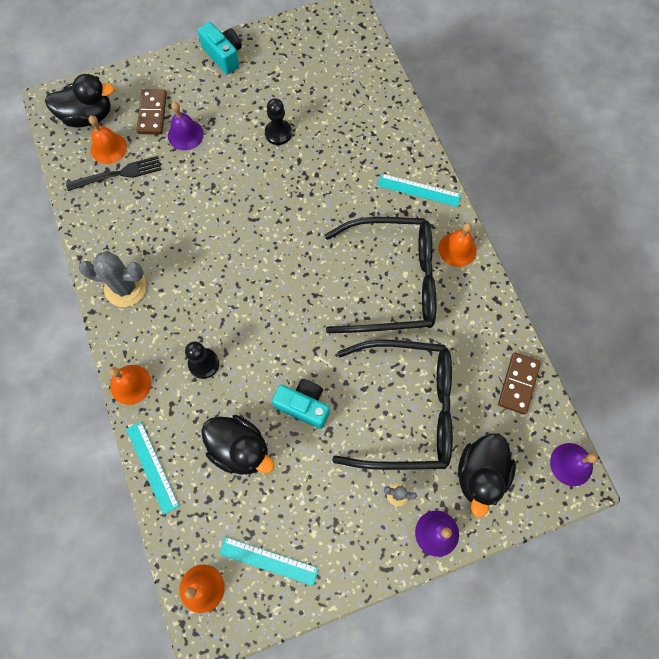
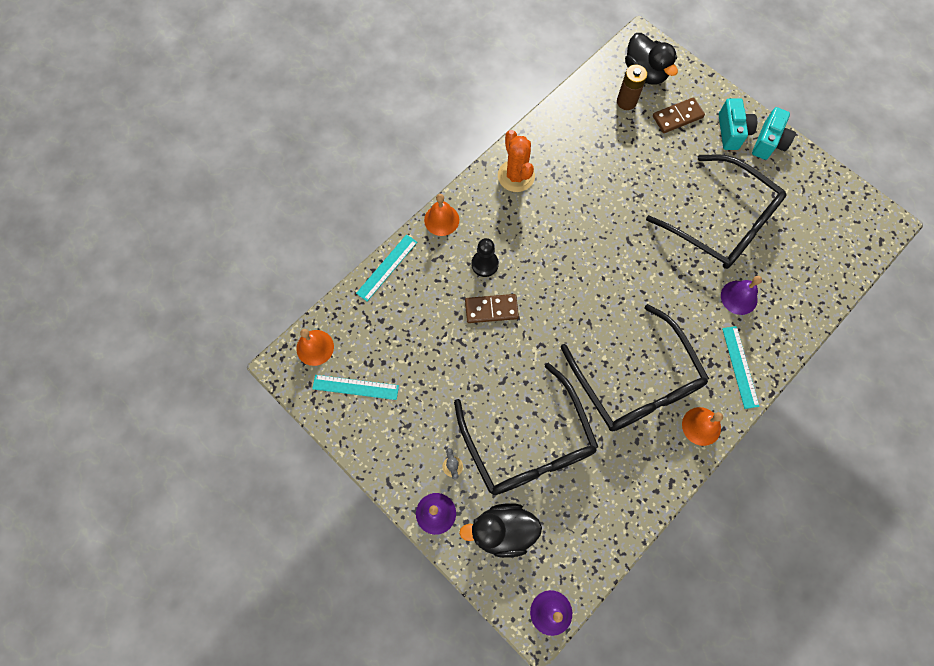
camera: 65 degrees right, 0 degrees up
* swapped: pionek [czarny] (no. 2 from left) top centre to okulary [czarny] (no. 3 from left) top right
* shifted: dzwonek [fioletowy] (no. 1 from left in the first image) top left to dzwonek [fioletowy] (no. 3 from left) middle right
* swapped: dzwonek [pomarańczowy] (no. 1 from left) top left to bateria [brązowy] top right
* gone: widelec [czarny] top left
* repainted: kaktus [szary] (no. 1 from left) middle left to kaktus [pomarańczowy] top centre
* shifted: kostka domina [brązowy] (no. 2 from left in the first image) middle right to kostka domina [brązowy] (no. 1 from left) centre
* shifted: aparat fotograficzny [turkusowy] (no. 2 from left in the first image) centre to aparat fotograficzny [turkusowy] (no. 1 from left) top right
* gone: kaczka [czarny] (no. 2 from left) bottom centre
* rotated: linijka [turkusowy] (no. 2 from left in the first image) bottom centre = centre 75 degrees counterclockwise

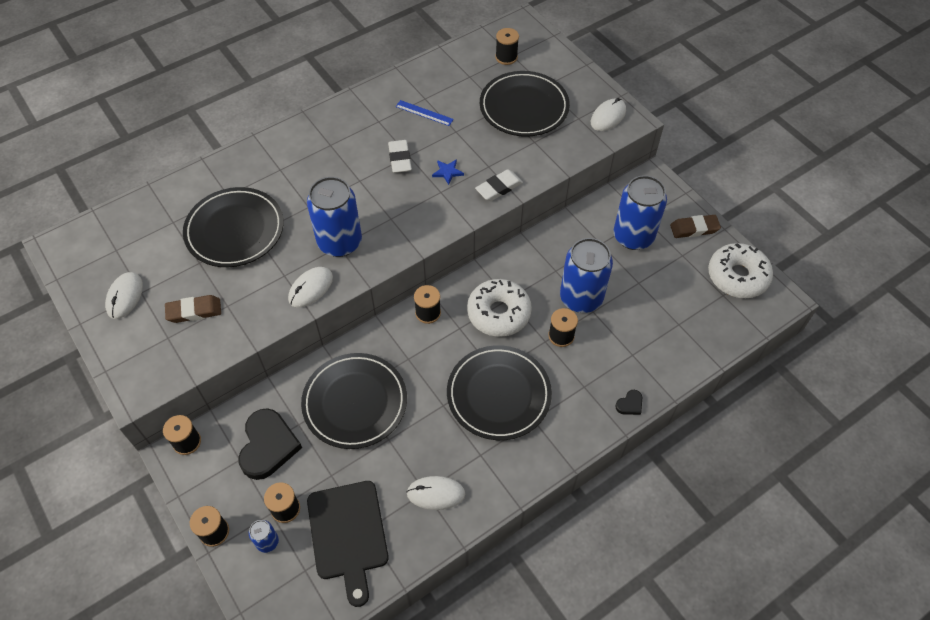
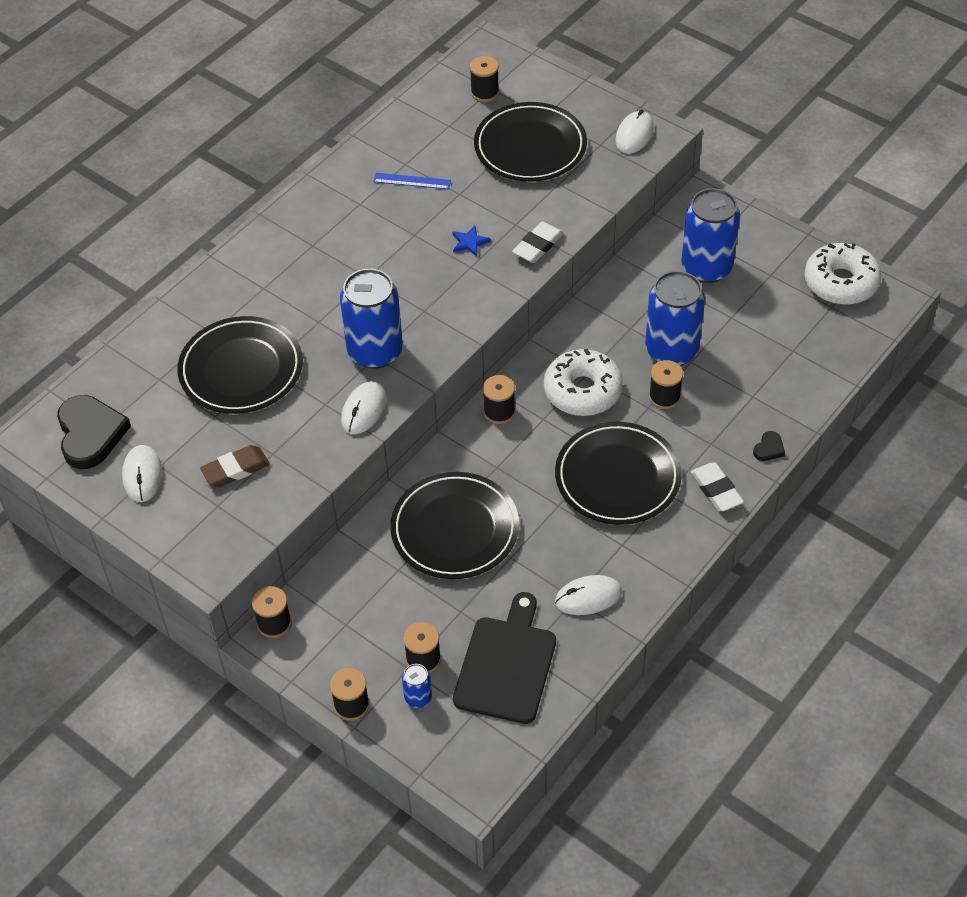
camera: 15 degrees left, 5 degrees down
* shifted: gumka do mazania [biały] (no. 1 from left in the first image) top centre to gumka do mazania [biały] (no. 2 from left) middle right
* gone: gumka do mazania [brązowy] (no. 2 from left) middle right
* shifted: serce [czarny] (no. 1 from left) bottom left to middle left
* rotated: deska do krojenia [czarny] bottom centre = bottom centre 135 degrees counterclockwise

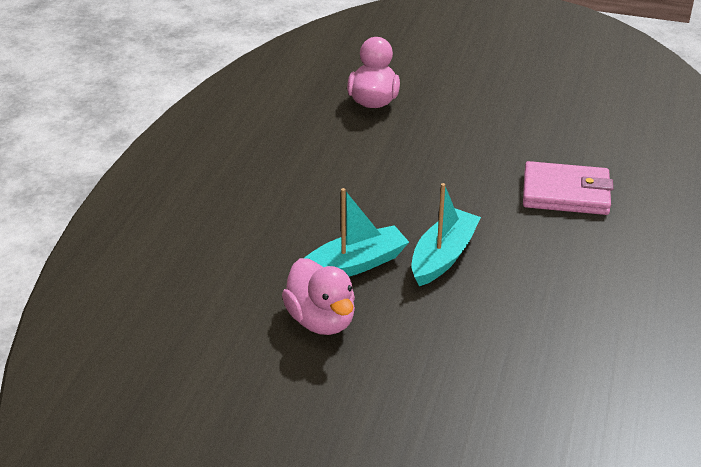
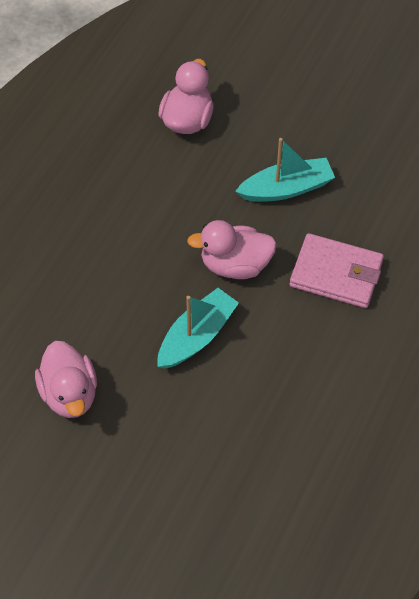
camera: 10 degrees right, 20 degrees up
* shifted: łódka [turkusowy] (no. 1 from left in the first image) centre to łódka [turkusowy] (no. 2 from left) top right
* new: kaczka [różowy] (no. 3 from left) centre

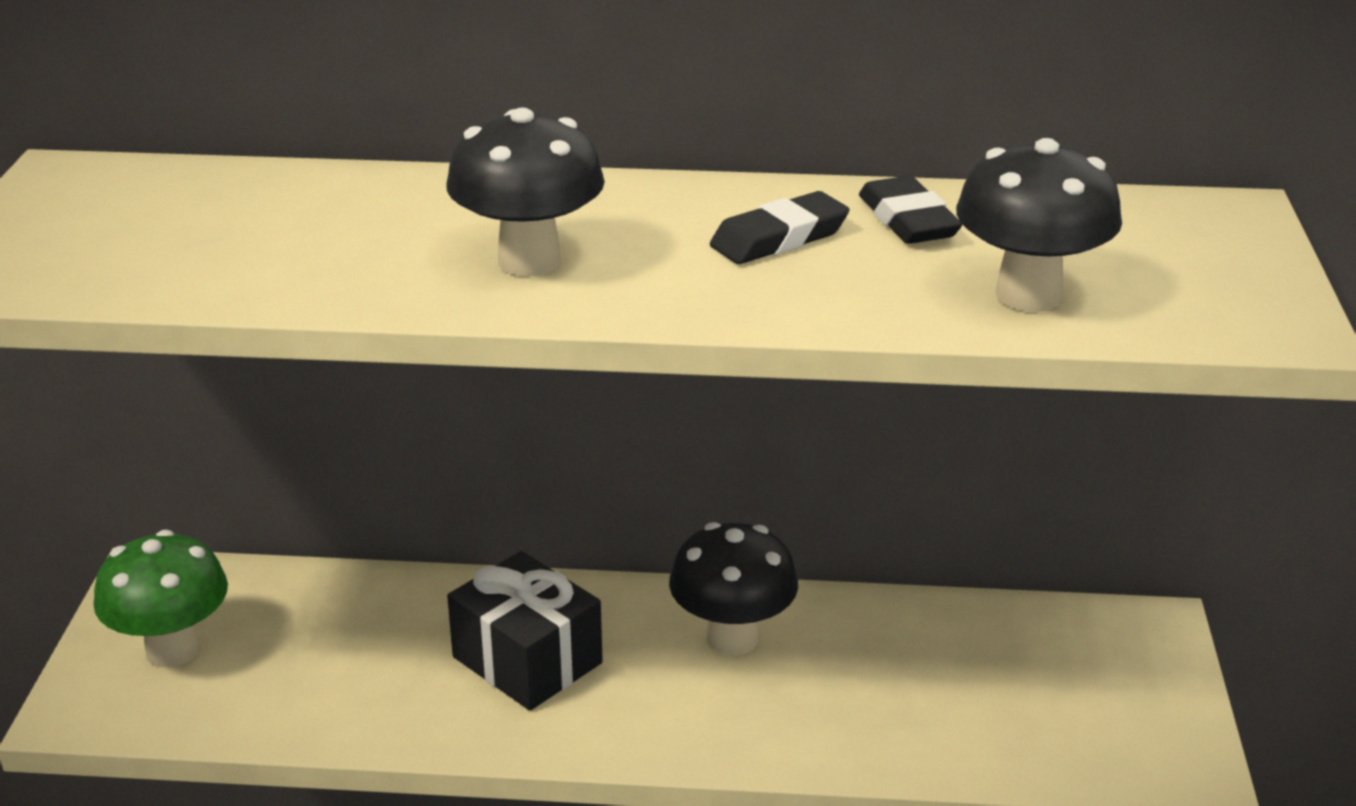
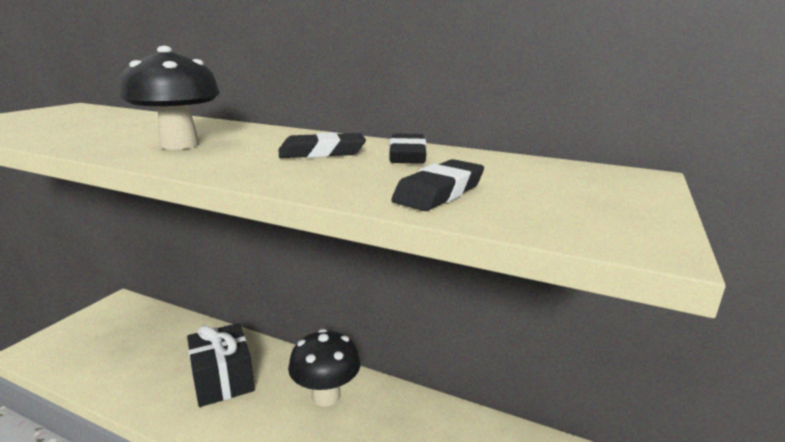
camera: 20 degrees right, 10 degrees down
* swapped: grzyb [czarny] (no. 3 from left) top right to gumka do mazania [czarny] (no. 3 from left) centre
* gone: grzyb [zielony] bottom left

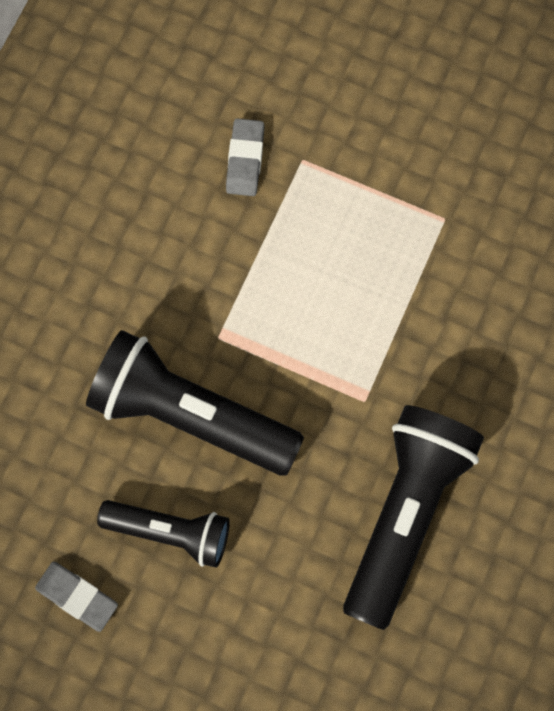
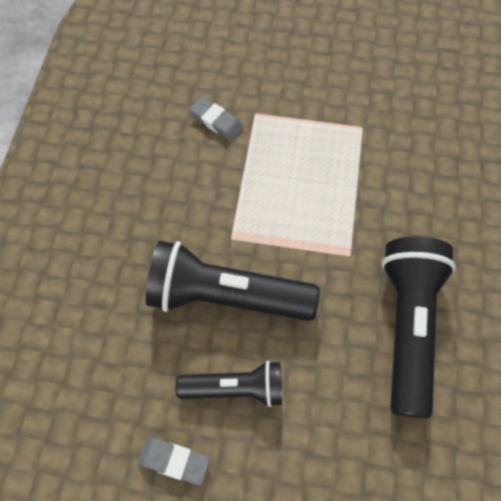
camera: 15 degrees left, 10 degrees down
* rotated: gumka do mazania [szary] (no. 2 from left) top centre = top centre 45 degrees counterclockwise

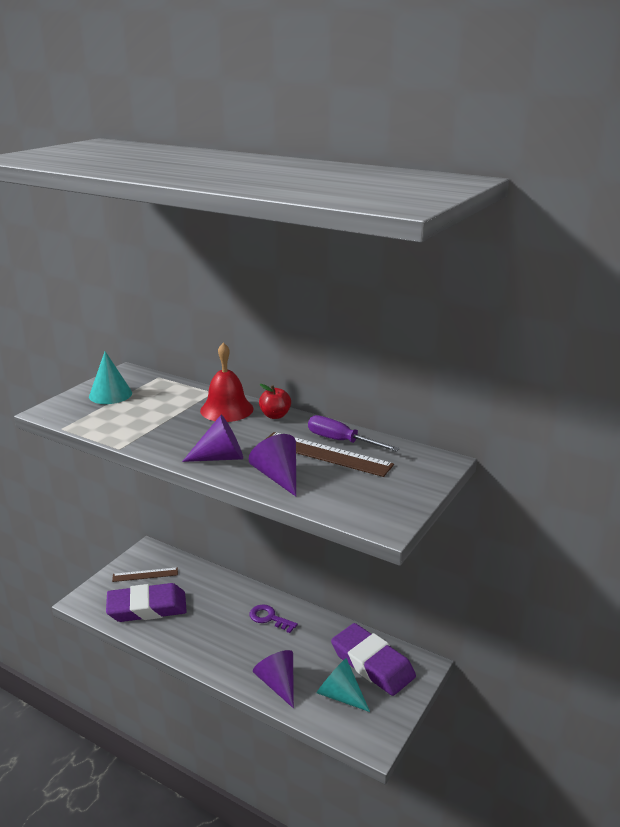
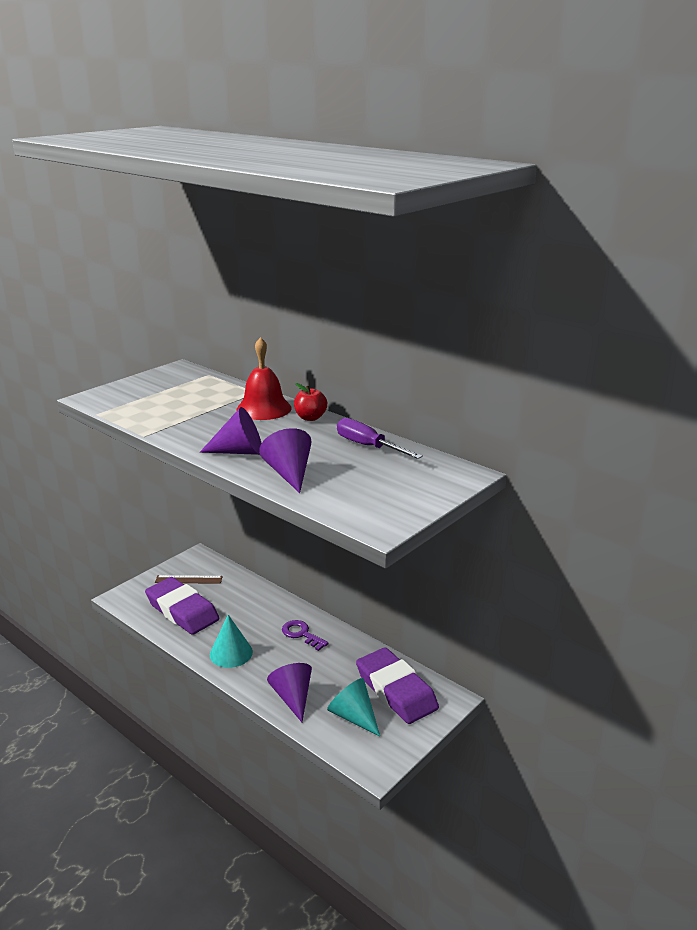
camera: 10 degrees right, 0 degrees up
* shifted: stożek [turkusowy] (no. 1 from left) middle left to bottom left
* gone: linijka [brązowy] (no. 2 from left) centre
* rotated: gumka do mazania [fioletowy] (no. 1 from left) bottom left = middle left 45 degrees clockwise

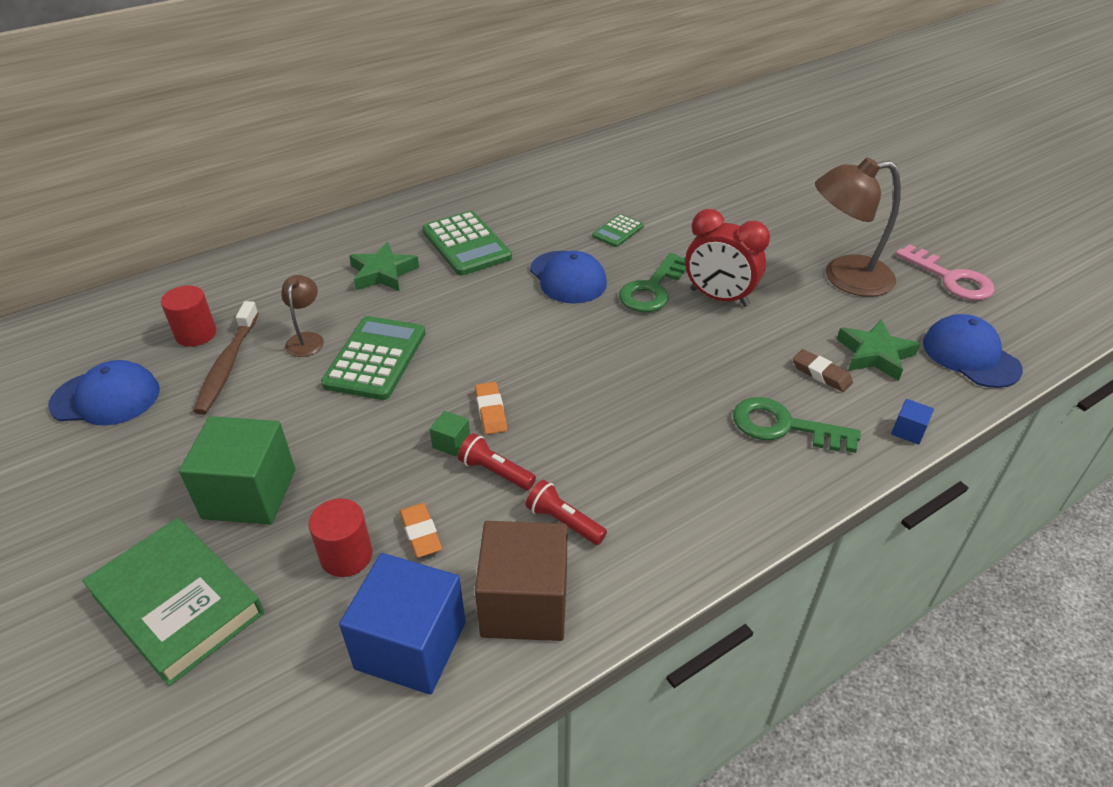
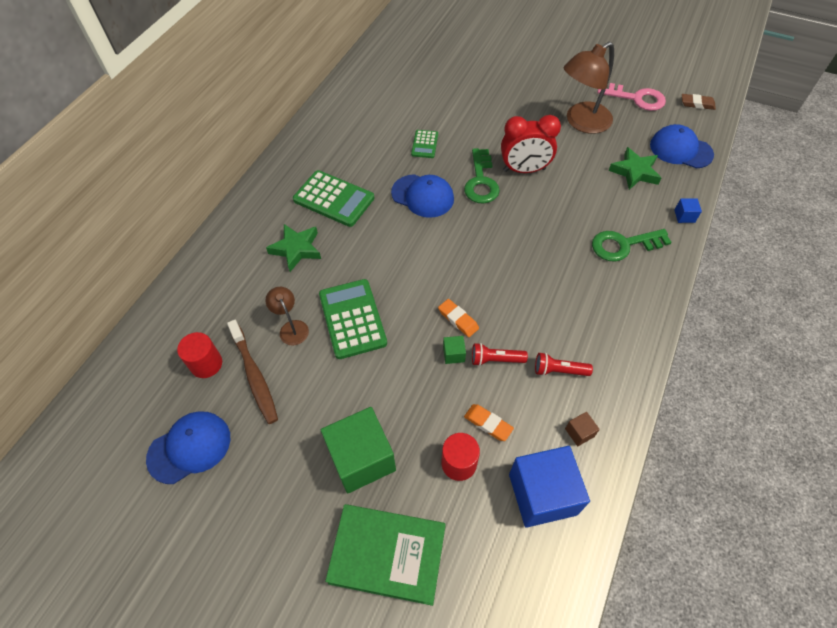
camera: 30 degrees left, 15 degrees up
* shifted: gumka do mazania [brązowy] middle right to top right
* scaled: sześcian [brązowy] bottom centre = bottom right x0.41

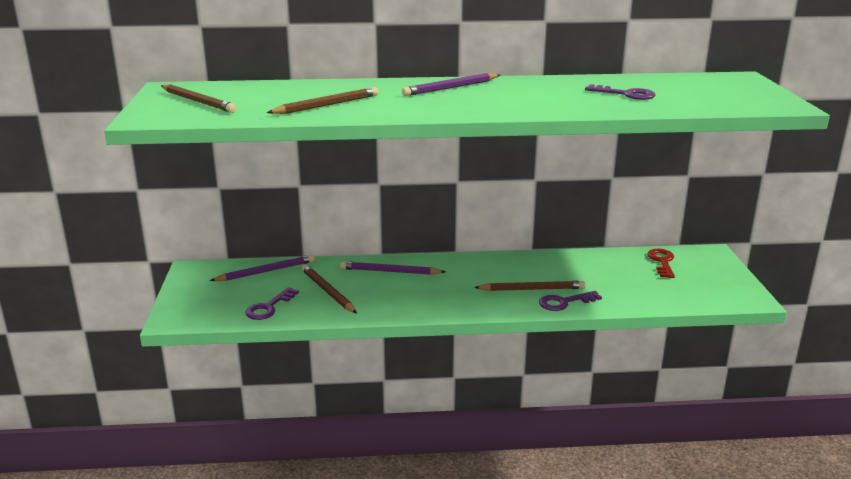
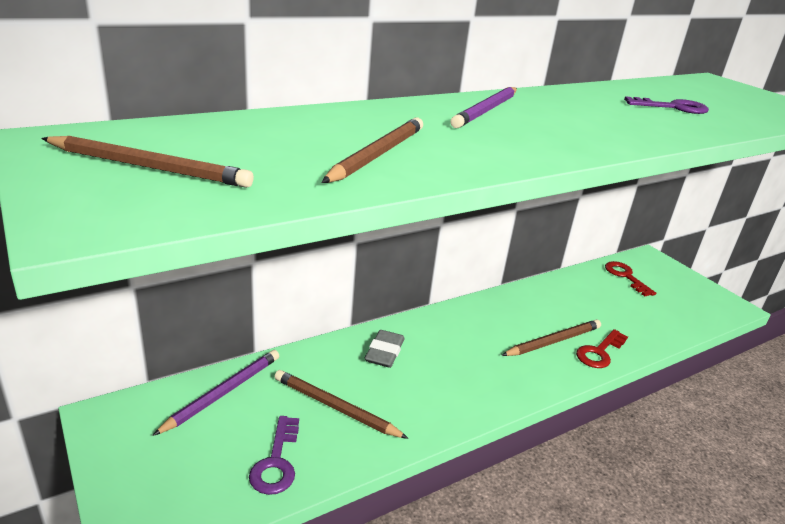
camera: 30 degrees left, 5 degrees up
* swapped: ołówek [fioletowy] (no. 2 from left) centre to gumka do mazania [szary] centre
* repainted: klucz [fioletowy] (no. 2 from left) middle right to klucz [czerwony] (no. 1 from left) middle right

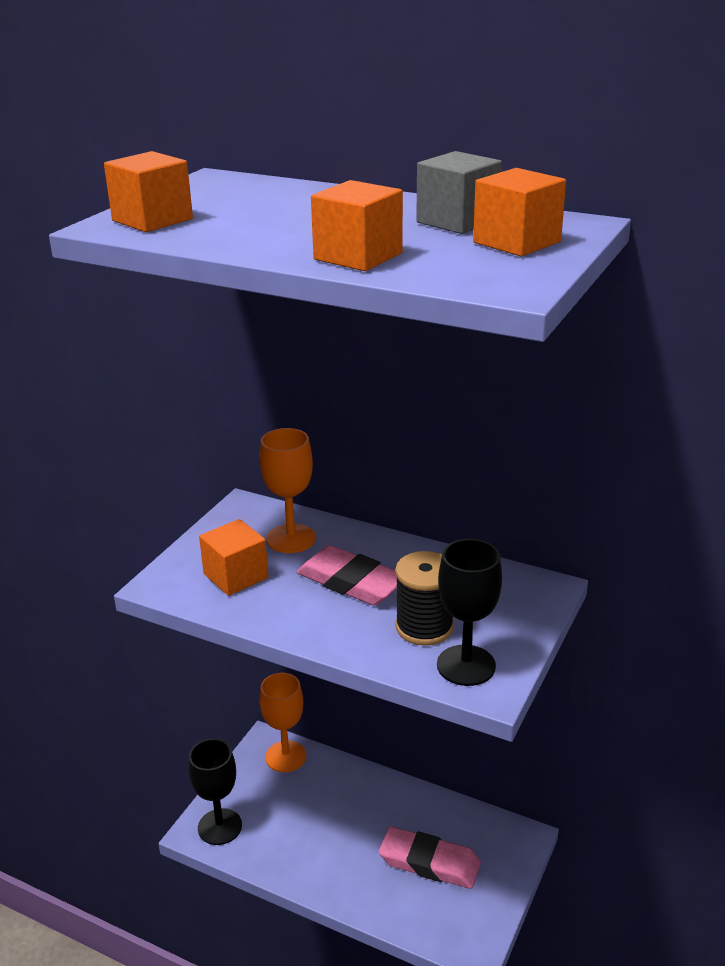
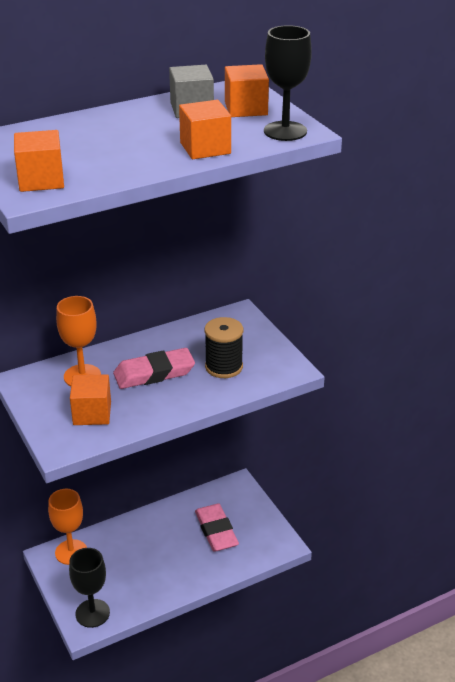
camera: 55 degrees left, 5 degrees up
* shifted: kielich [czarny] (no. 2 from left) centre to top centre
* rotated: gumka do mazania [różowy] (no. 2 from left) bottom centre = bottom centre 75 degrees counterclockwise

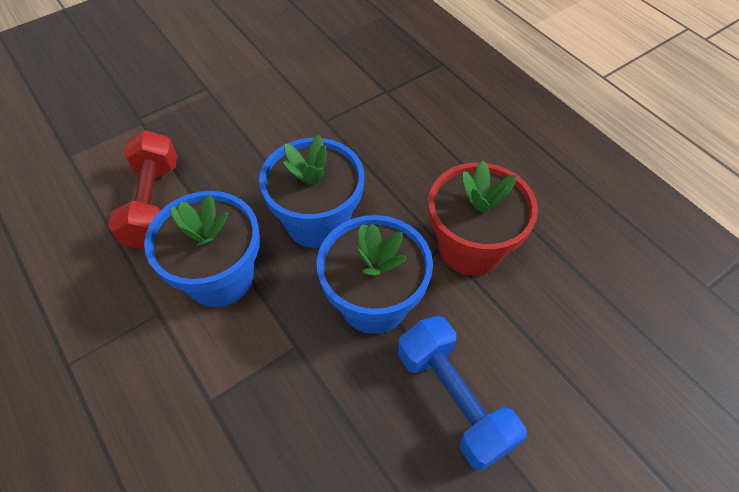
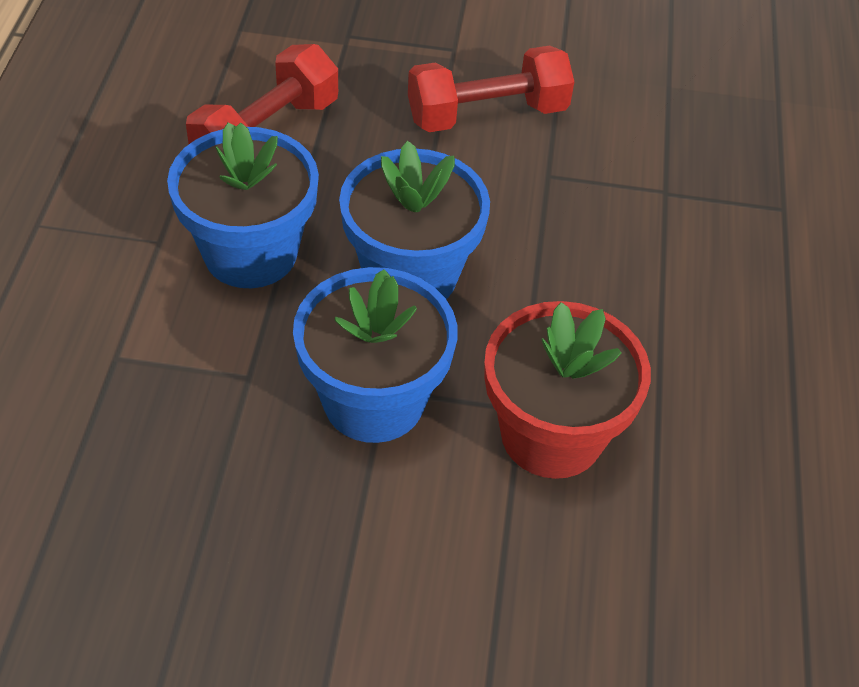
camera: 40 degrees right, 5 degrees down
* gone: hantel [niebieski] bottom centre
* new: hantel [czerwony] (no. 2 from left) top centre

